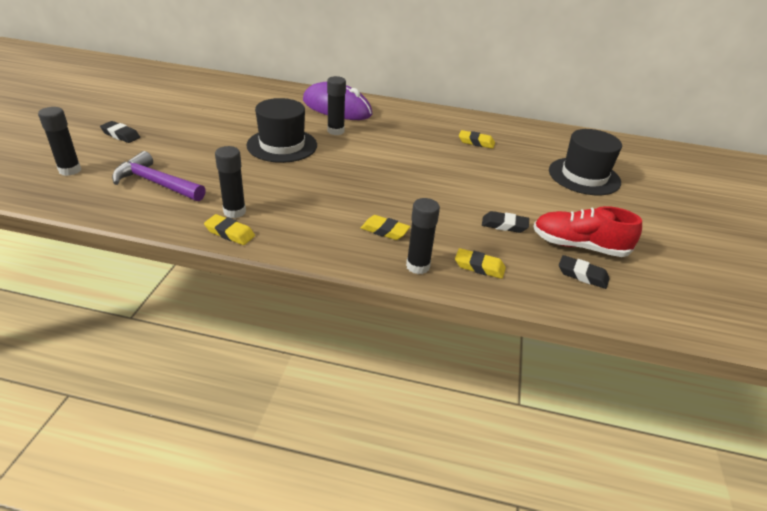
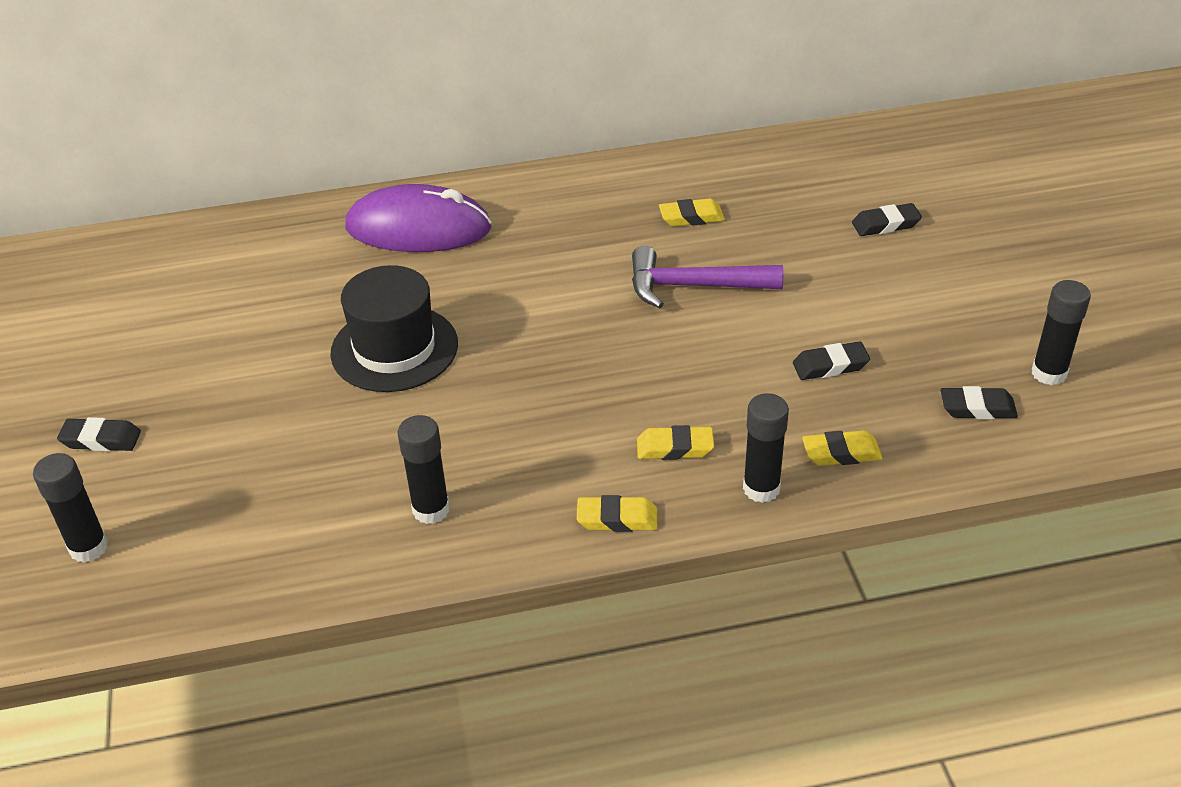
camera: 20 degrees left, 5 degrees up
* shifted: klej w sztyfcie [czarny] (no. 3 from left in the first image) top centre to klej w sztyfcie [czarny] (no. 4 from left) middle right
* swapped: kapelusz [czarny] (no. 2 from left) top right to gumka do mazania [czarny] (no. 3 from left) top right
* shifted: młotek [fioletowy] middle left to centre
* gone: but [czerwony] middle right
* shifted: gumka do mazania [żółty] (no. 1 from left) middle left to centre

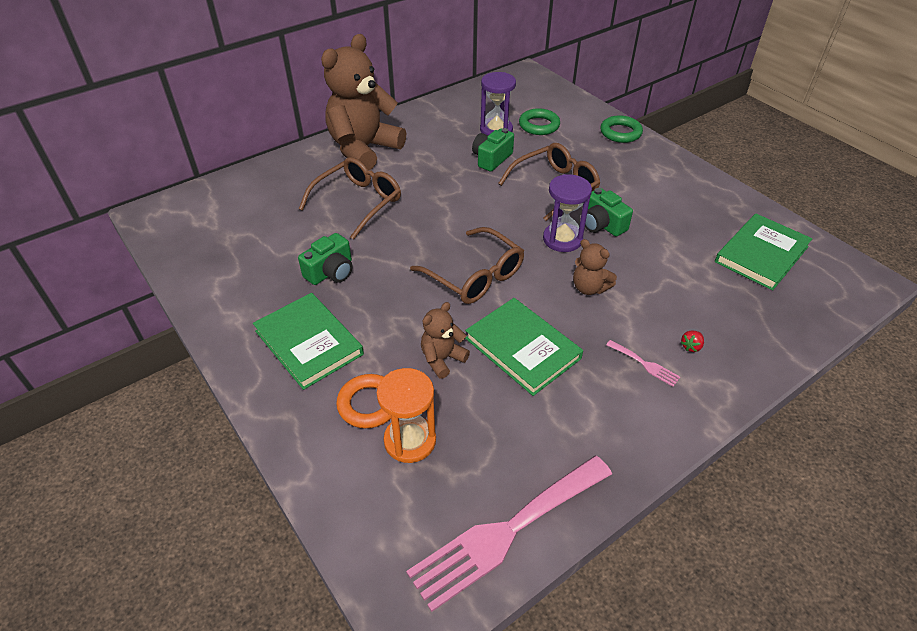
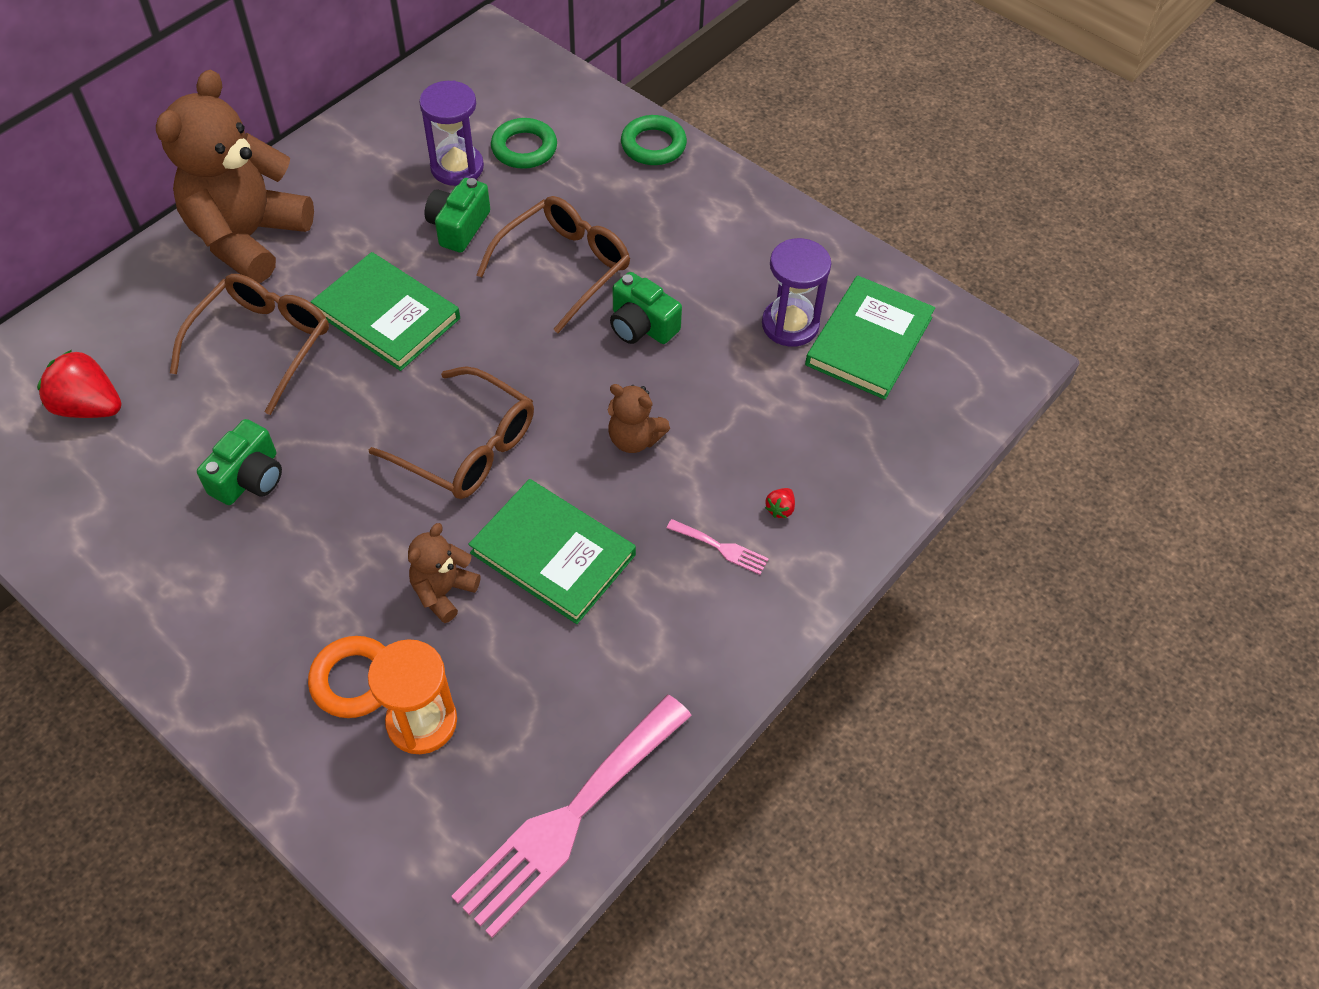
camera: 15 degrees left, 10 degrees up
* shifted: klepsydra [fioletowy] (no. 2 from left) centre to top centre
* shifted: książka [zielony] (no. 1 from left) centre to top left
* new: truskawka [czerwony] (no. 1 from left) middle left

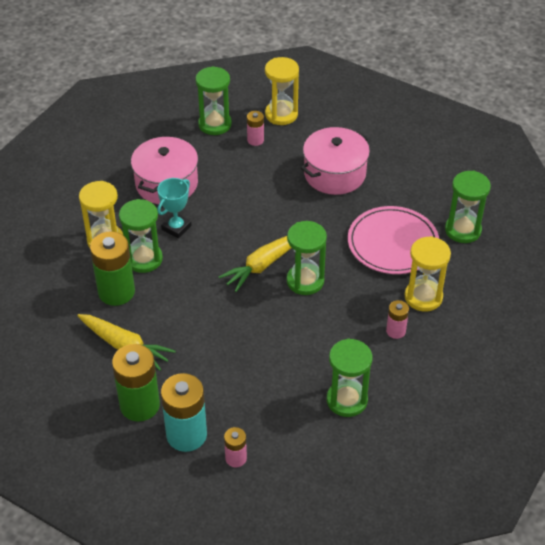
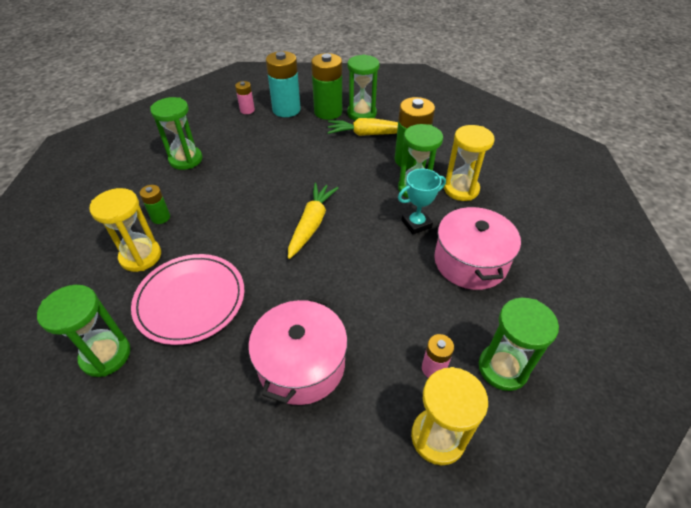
camera: 150 degrees right, 0 degrees up
* rotated: puchar [turkusowy] middle left = centre 60 degrees clockwise
* shifted: klepsydra [zielony] (no. 3 from left) centre to top centre
* repainted: bateria [różowy] (no. 3 from left) middle right to bateria [zielony] (no. 1 from left) middle left

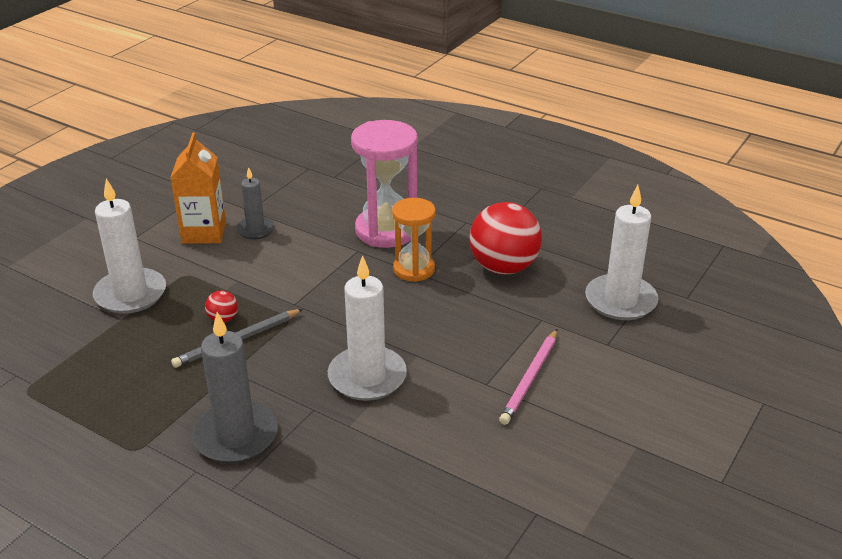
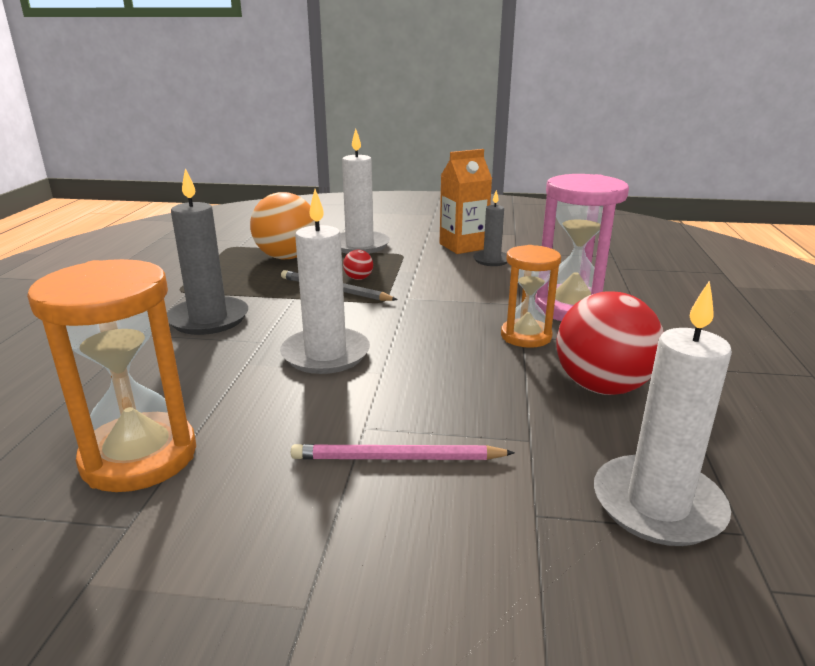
camera: 65 degrees right, 10 degrees down
* new: piłka [pomarańczowy] centre
* new: klepsydra [pomarańczowy] (no. 1 from left) middle left

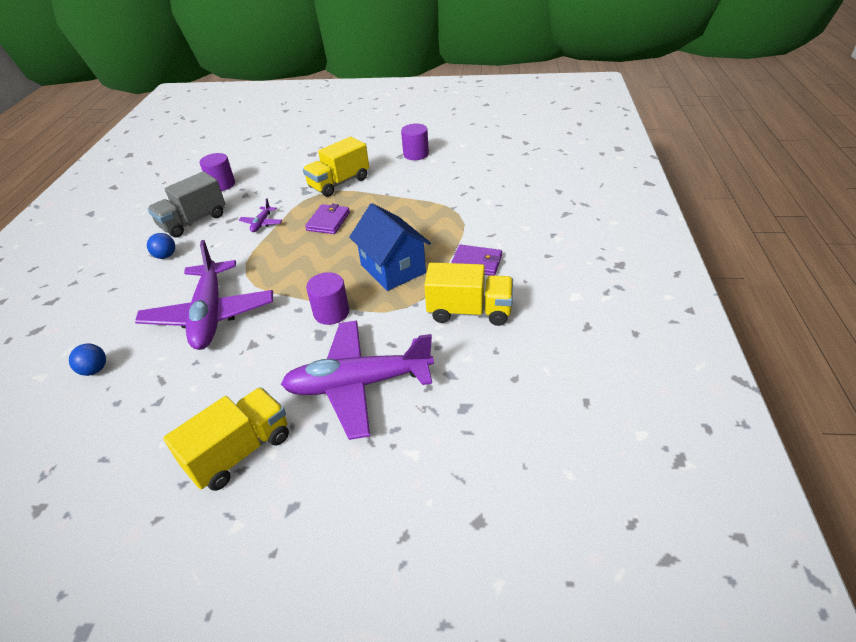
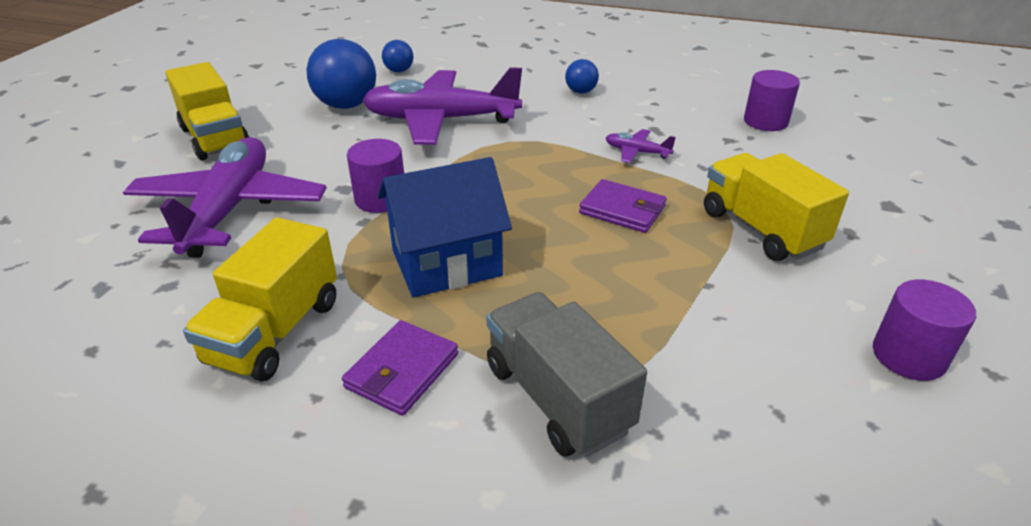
camera: 100 degrees right, 5 degrees down
* shifted: ciężarówka [szary] top left to bottom centre
* new: piłka [niebieski] (no. 1 from left) top left

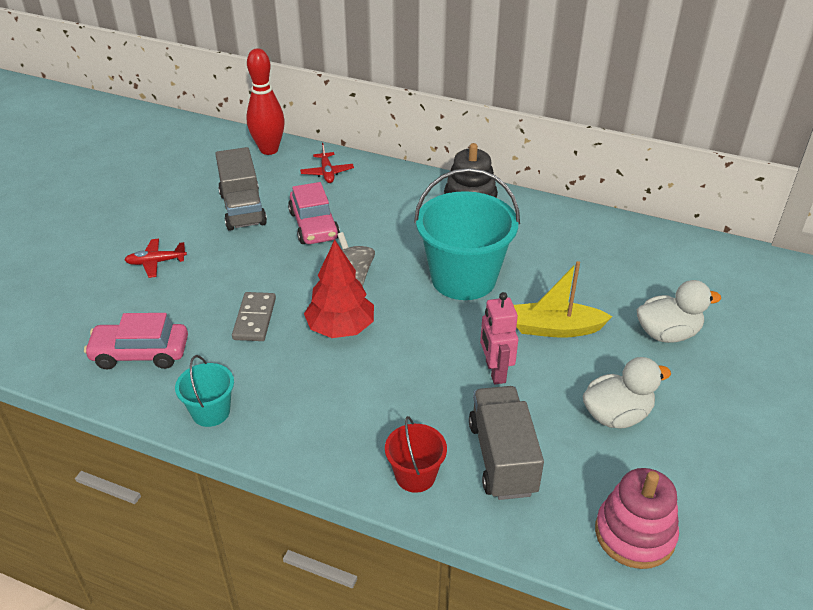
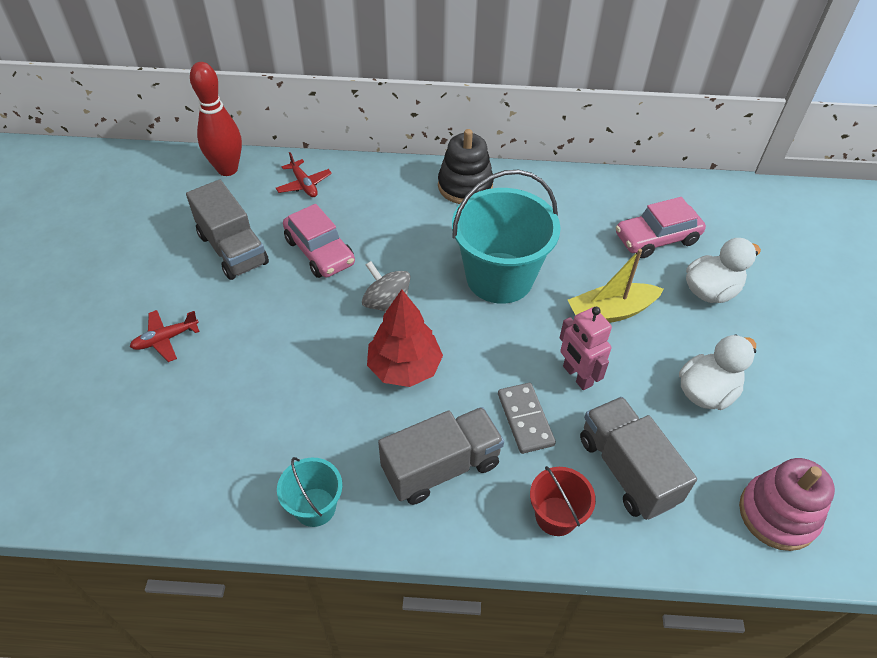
camera: 20 degrees left, 10 degrees up
* shifted: kostka domina [szary] middle left to centre
* shifted: samochód [różowy] (no. 1 from left in the first image) middle left to samochód [różowy] (no. 2 from left) middle right
* new: ciężarówka [szary] (no. 2 from left) bottom centre

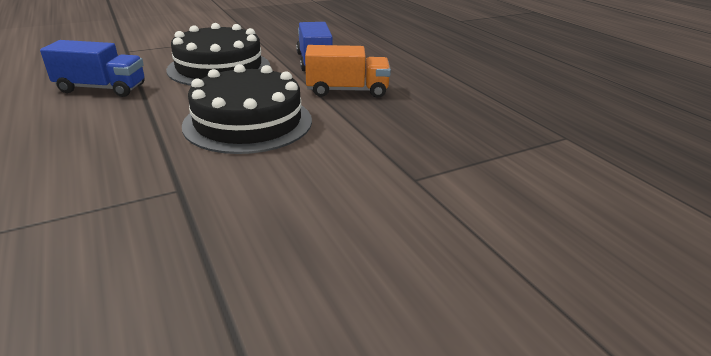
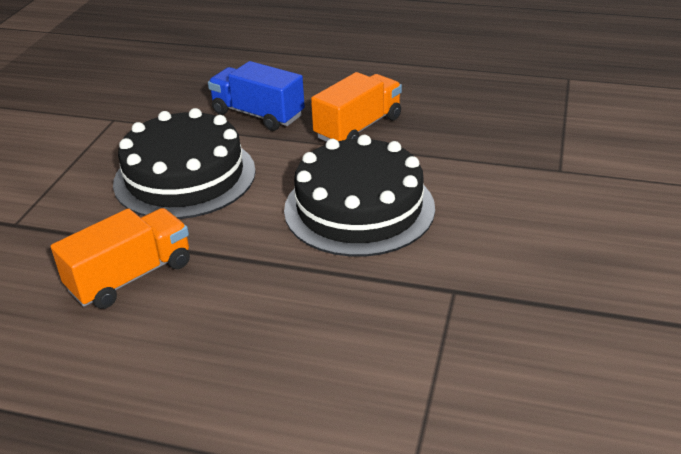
camera: 45 degrees left, 5 degrees up
* repainted: ciężarówka [niebieski] (no. 1 from left) top left to ciężarówka [pomarańczowy] (no. 1 from left) middle left

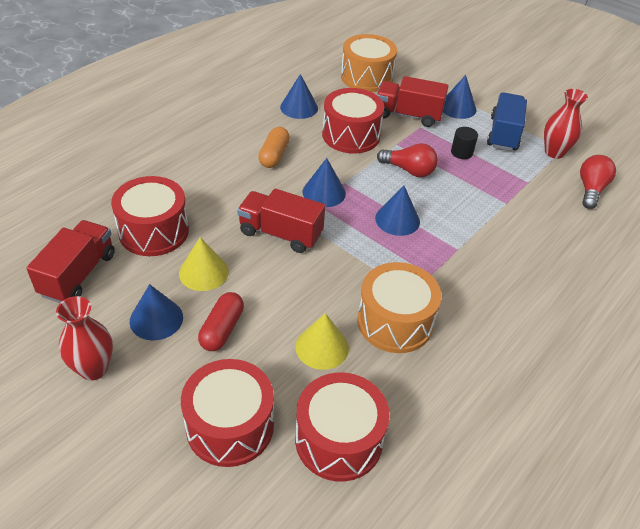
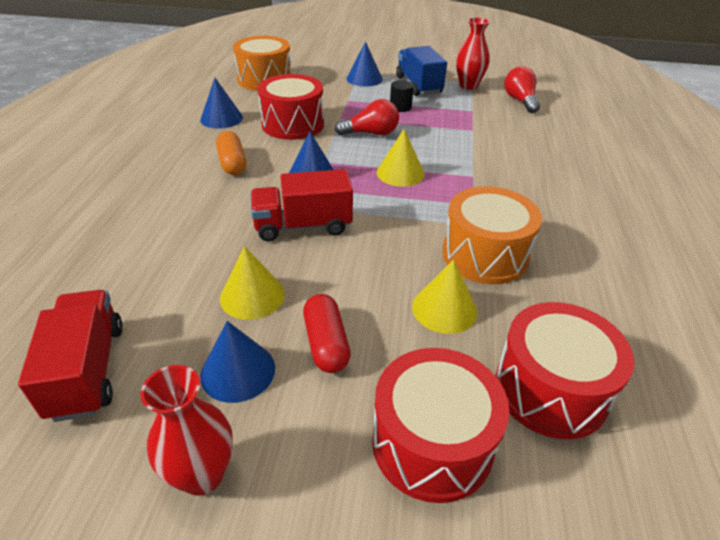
camera: 30 degrees left, 5 degrees down
* gone: ciężarówka [czerwony] (no. 3 from left) top centre
* gone: bęben [czerwony] (no. 1 from left) middle left
* repainted: stożek [niebieski] (no. 4 from left) centre to stożek [żółty] (no. 2 from left) top centre

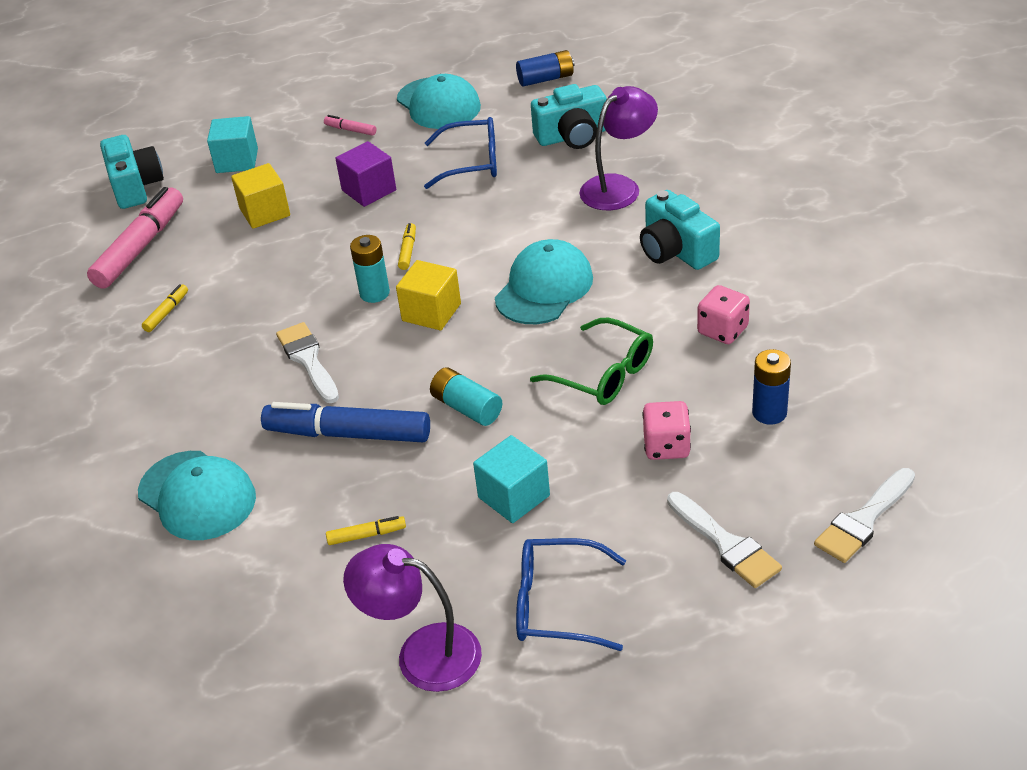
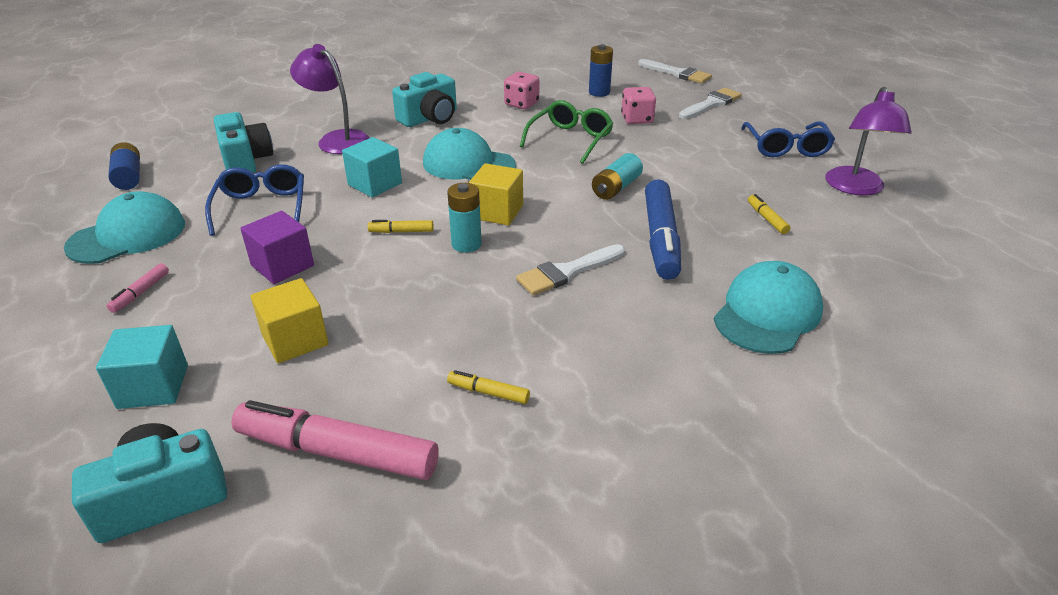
camera: 100 degrees left, 5 degrees down
* shifted: sześcian [turkusowy] (no. 2 from left) centre to top centre

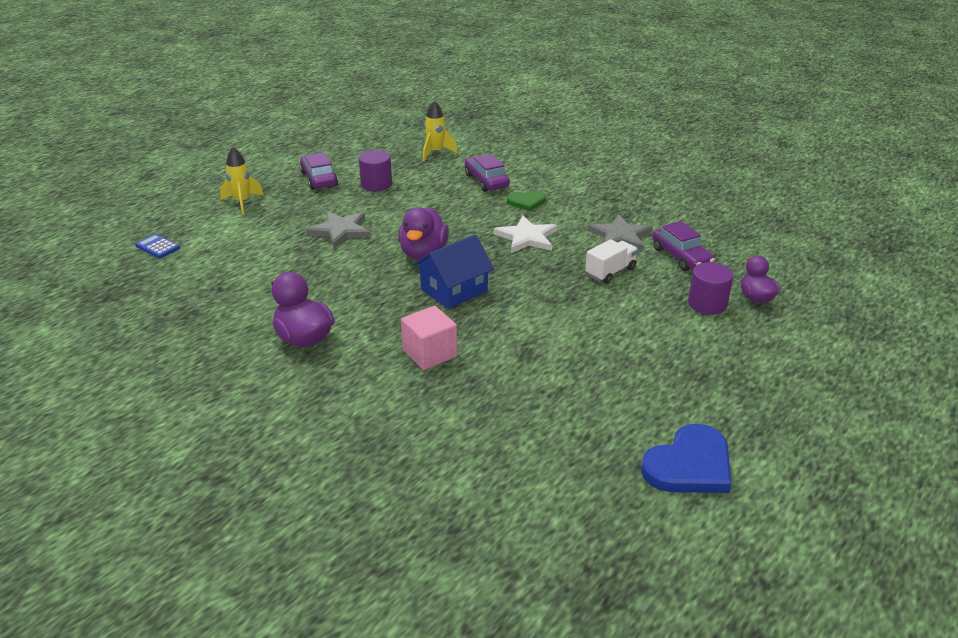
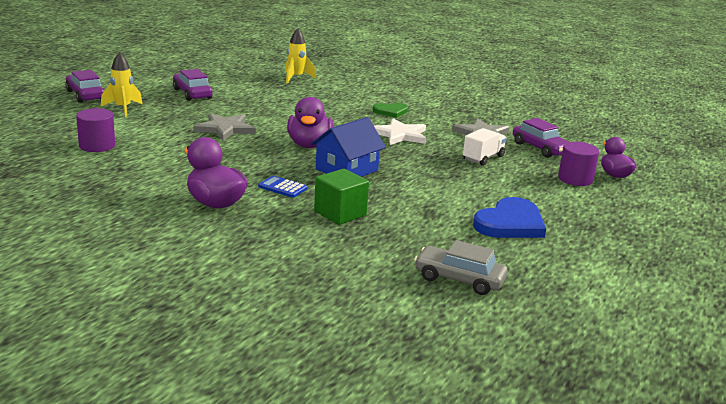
camera: 10 degrees left, 10 degrees down
* shifted: walec [fioletowy] (no. 1 from left) top centre to top left
* shifted: samochód [fioletowy] (no. 2 from left in the first image) top centre to samochód [fioletowy] (no. 1 from left) top left
* shifted: kalkulator [niebieski] middle left to centre
* repainted: sześcian [różowy] centre to sześcian [zielony] centre
* shifted: serce [niebieski] bottom right to middle right
* new: samochód [szary] centre

